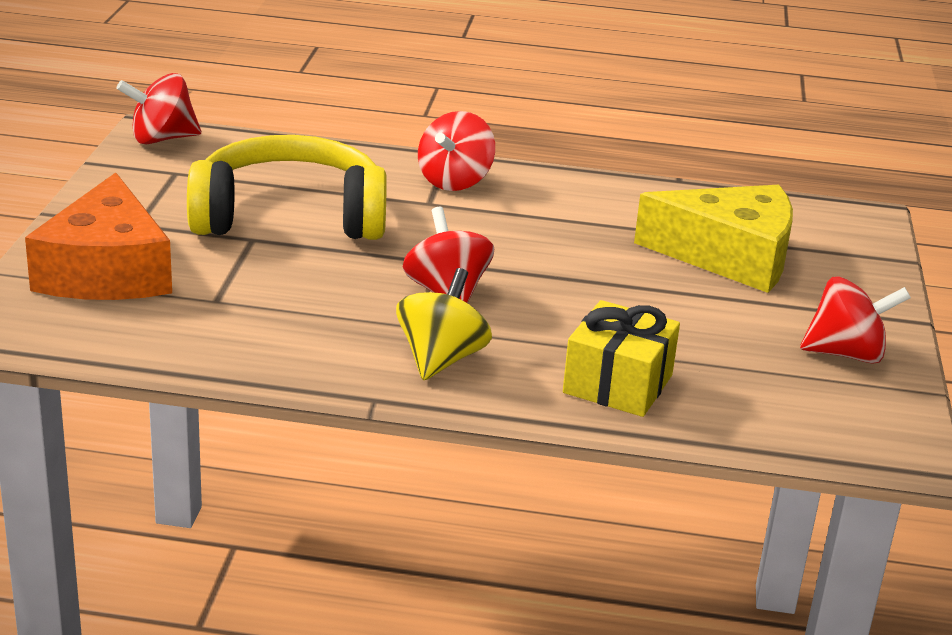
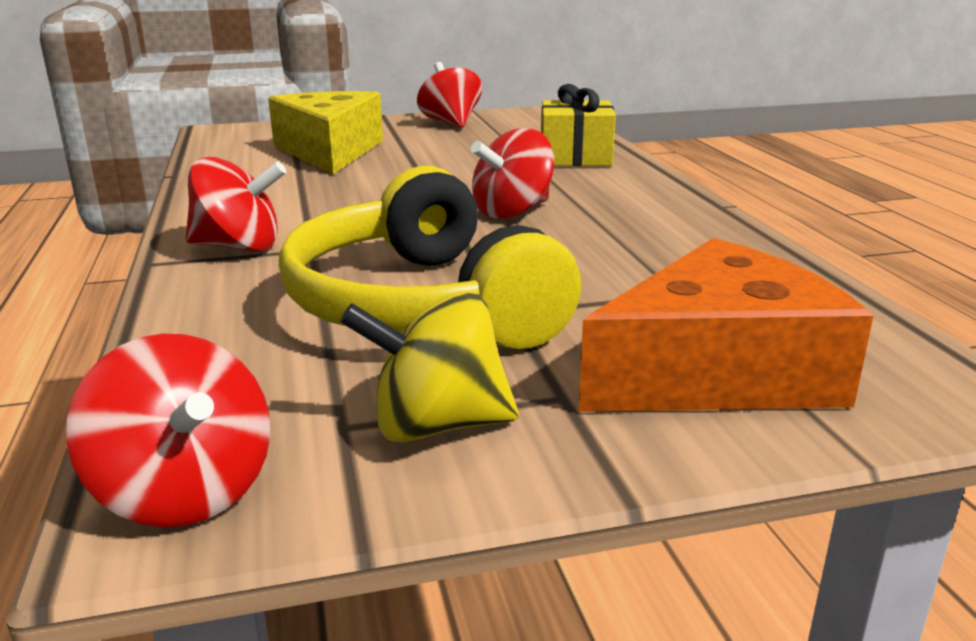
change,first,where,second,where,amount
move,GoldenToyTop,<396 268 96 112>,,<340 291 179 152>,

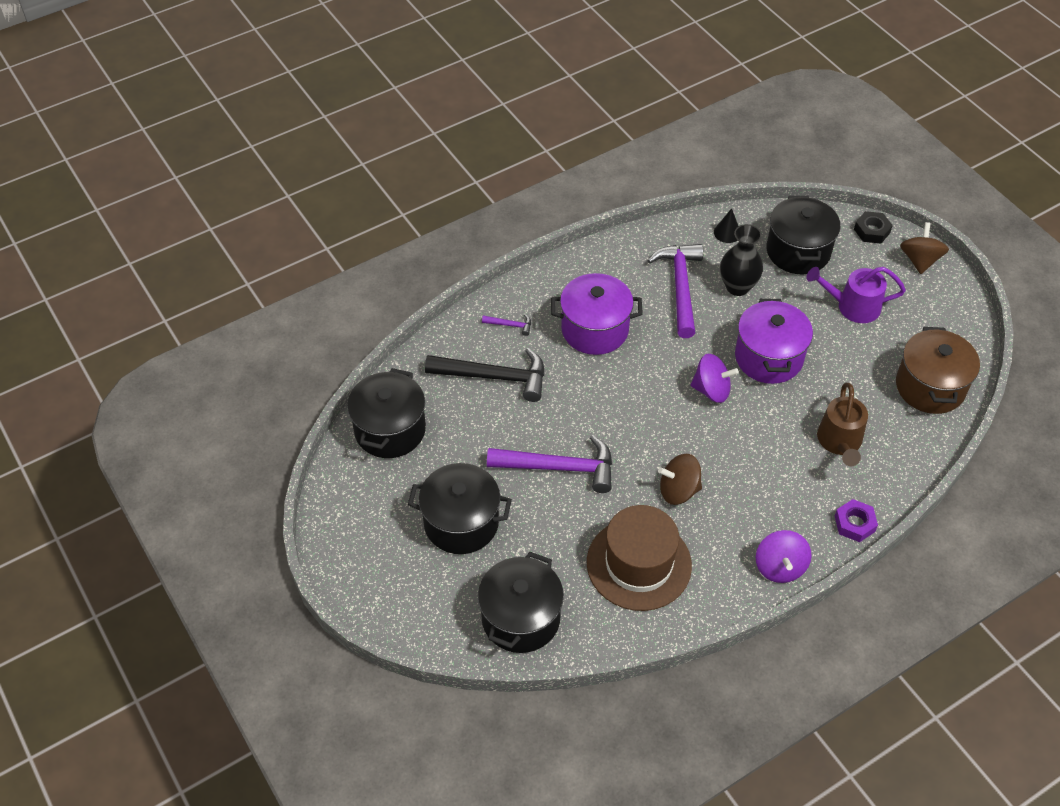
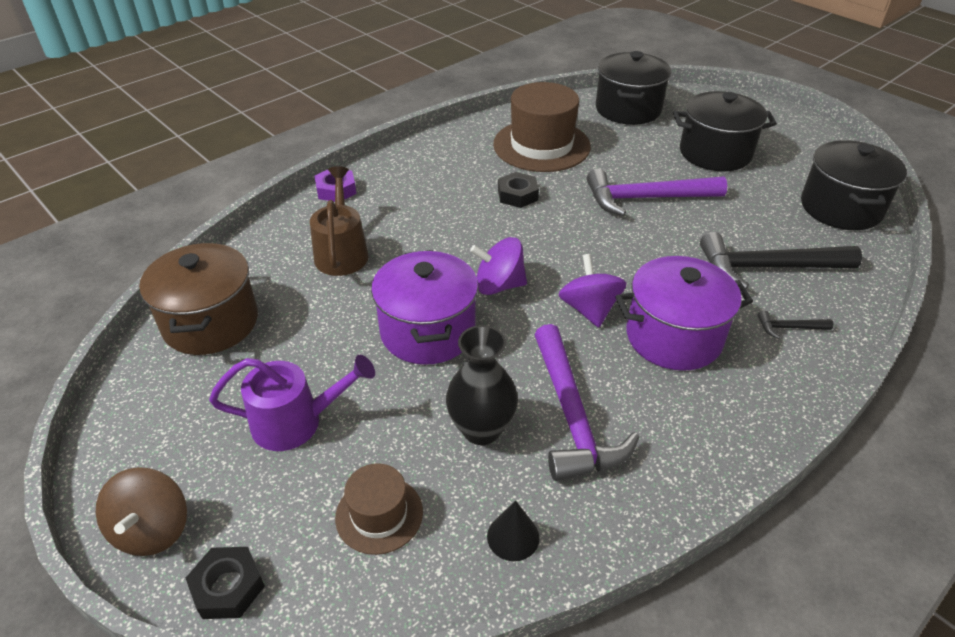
change,first,where,second,where,amount
move,PurpleToyTop,<756 530 55 53>,,<558 254 68 74>,
replace,BrownToyTop,<658 454 44 51>,BlackNut,<498 172 41 36>,
replace,BlackCookingPot,<766 196 75 78>,BrownTallHat,<335 463 88 92>,
recolor,PurpleCarpenter'sHammer,<482 314 49 22>,BlackCarpenter'sHammer,<757 310 77 29>,

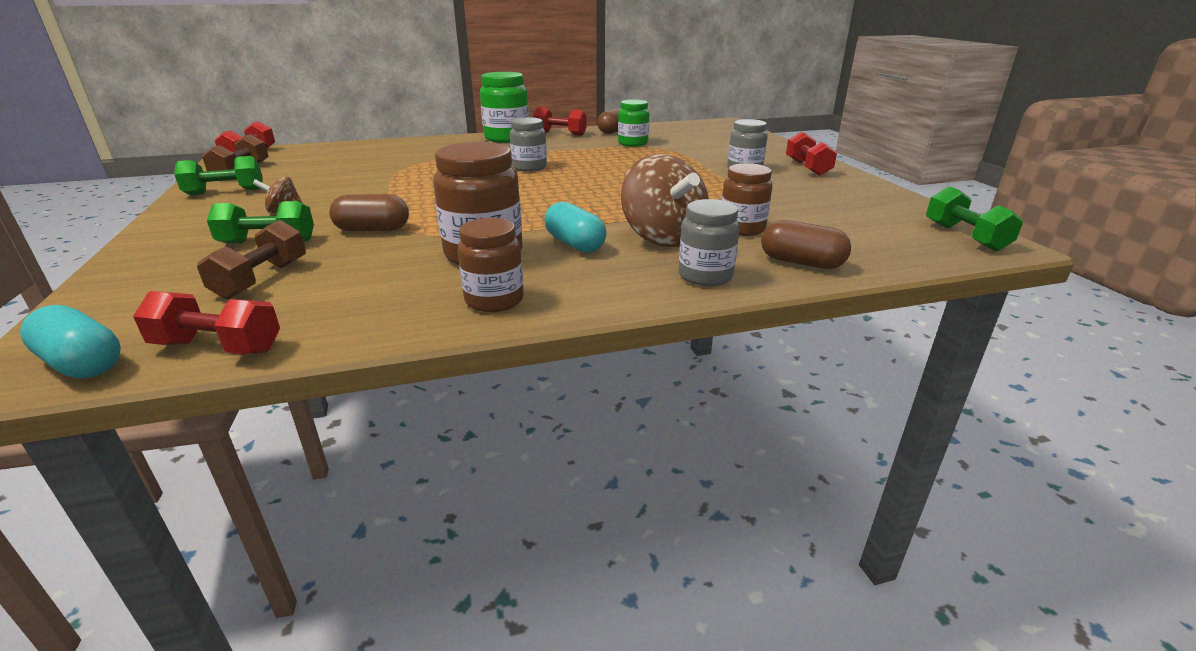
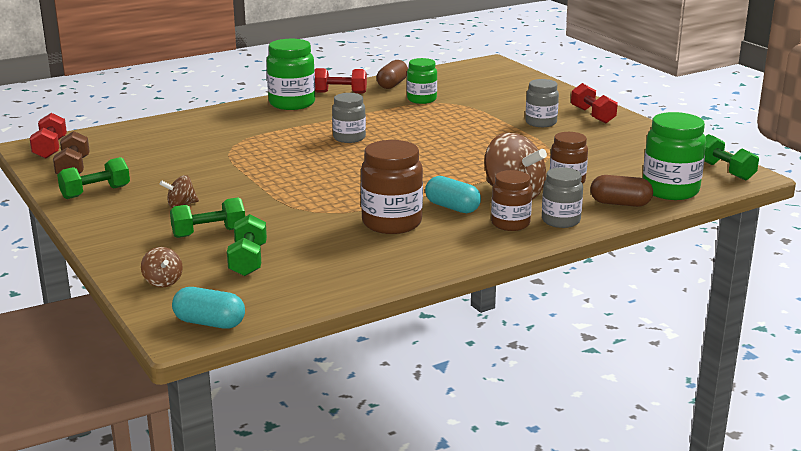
change,first,where,second,where,amount
delete,ScarletFreeWeight,<133 291 147 63>,,,
delete,BrownCapsule,<329 194 80 37>,,,
insert,,,BrownToyTop,<141 247 42 41>,
insert,,,GreenJamJar,<643 112 63 88>,
move,BrownJamJar,<458 218 66 94>,,<491 170 41 61>,
recolor,BrownFreeWeight,<197 220 109 80>,GreenFreeWeight,<227 214 40 62>,

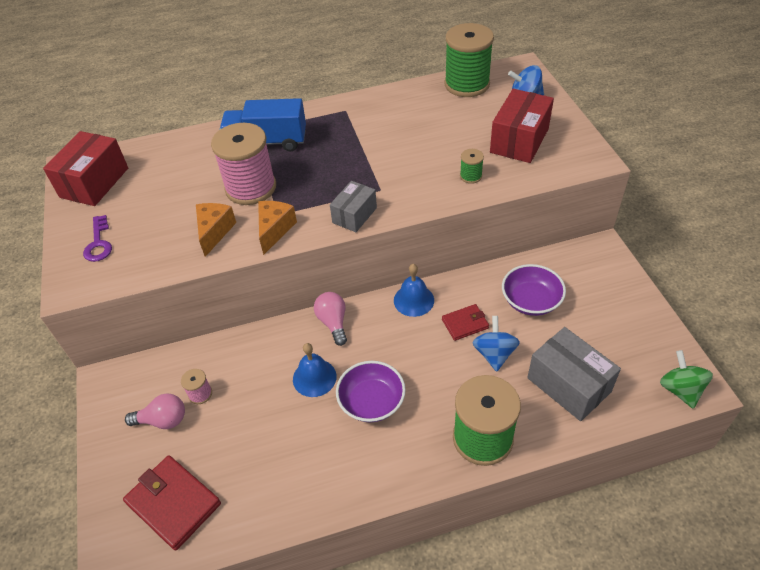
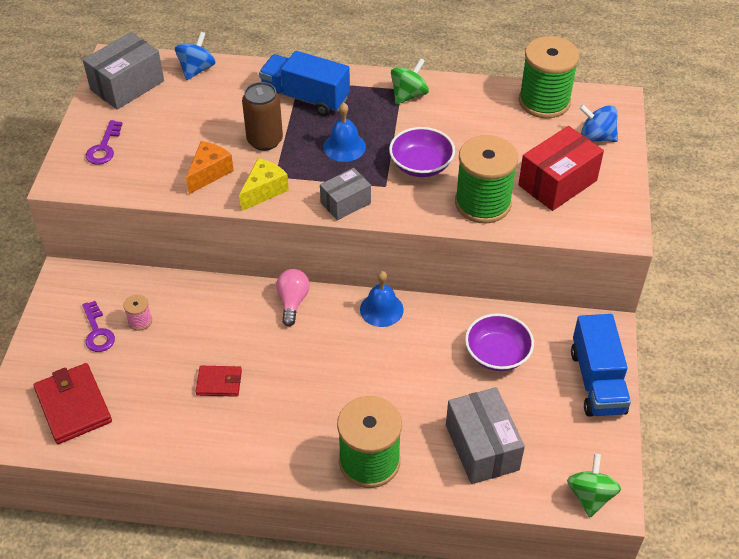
change,first,where,second,where,amount
insert,,,GreenToyTop,<391 58 38 47>,
insert,,,CobaltToyTruck,<571 314 60 103>,
move,CobaltHandBell,<293 343 44 54>,,<323 102 43 60>,
move,PurpleBowl,<336 361 70 61>,,<389 127 66 50>,
move,ScarletCardWallet,<442 304 47 37>,,<195 366 47 31>,
move,CobaltToyTop,<472 316 48 56>,,<175 32 41 48>,
replace,RosePinkBulb,<125 393 60 36>,PurpleDoorKey,<82 301 33 51>,
replace,RosePinkSpool,<211 123 65 82>,BrownTin,<242 82 41 69>,
recolor,ScarletParcel,<43 131 85 75>,AshGreyParcel,<83 32 81 78>,
recolor,BrightOrangeCheese,<258 201 39 54>,GoldenCheese,<239 158 50 53>,
resize,GreenSpool,<460 149 24 35>,,<455 135 63 89>,x2.33

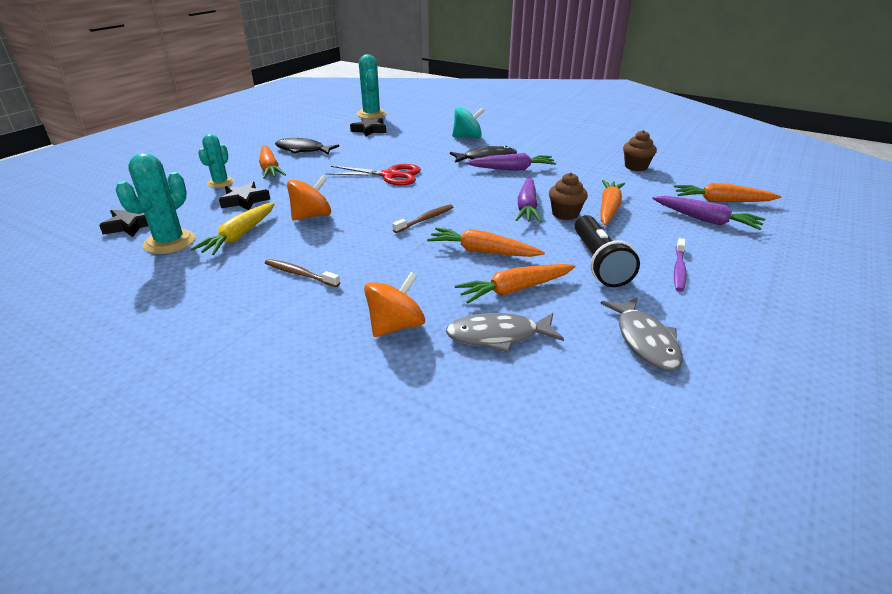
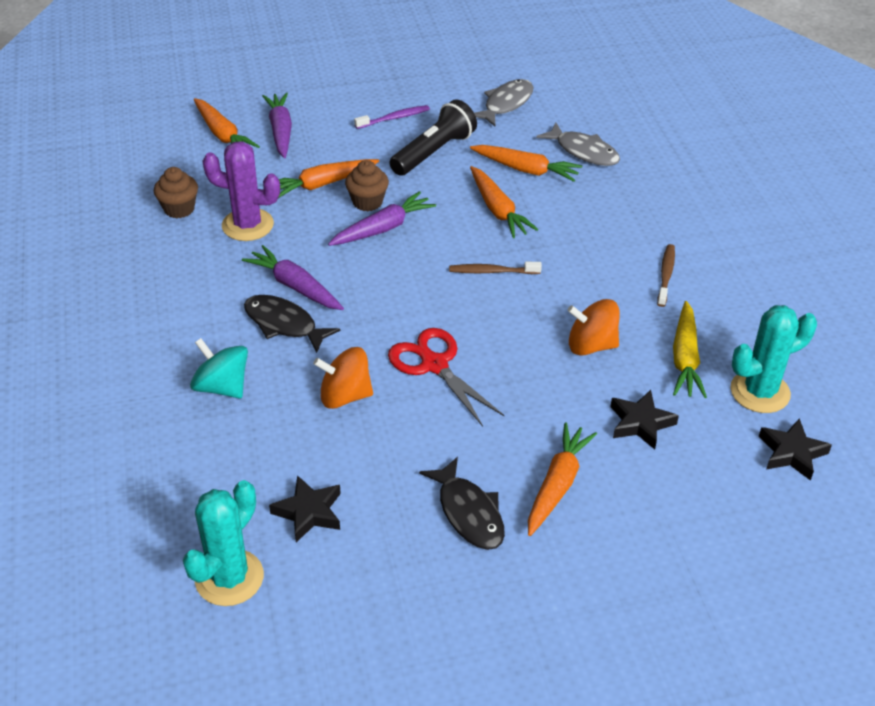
change,first,where,second,where,amount
delete,TealCactus,<198 134 36 54>,,,
insert,,,PurpleCactus,<202 141 78 100>,
move,BrightOrangeToyTop,<364 272 61 65>,,<313 347 60 62>,
rotate,GoldenToyCarrot,<191 202 84 53>,,<673 301 34 97>,120 degrees clockwise
rotate,BrownToothBrush,<265 259 75 28>,,<657 244 18 63>,150 degrees counterclockwise

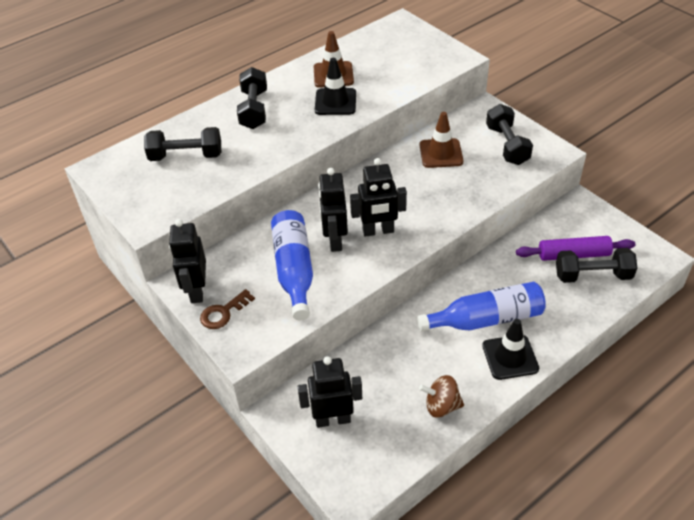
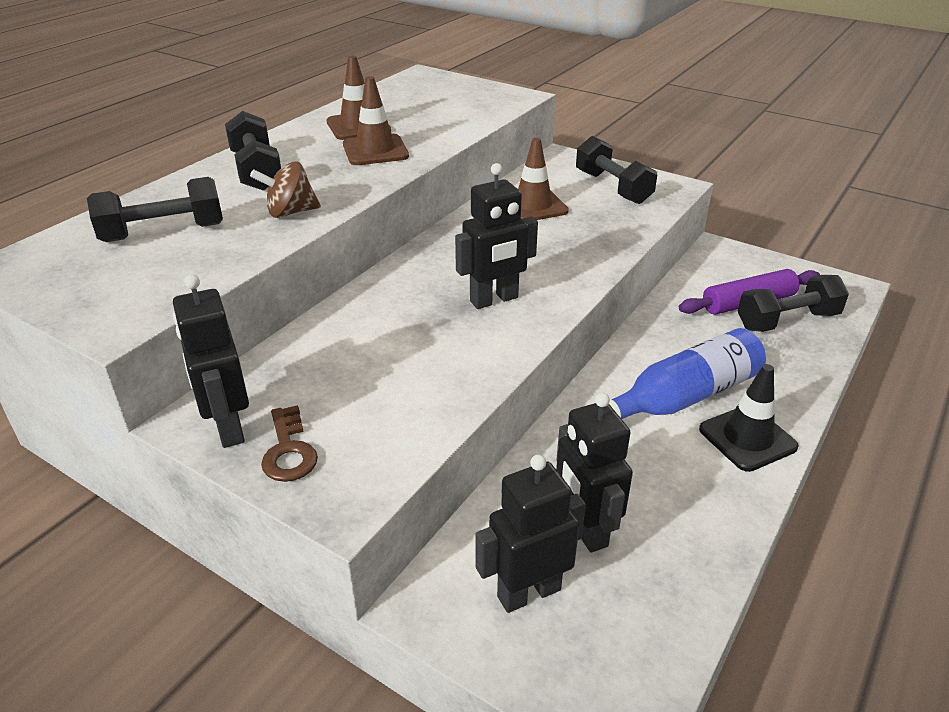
change,first,where,second,where,amount
delete,CobaltFlask,<271 210 42 110>,,,
move,BlackRobot,<318 168 30 84>,,<556 393 77 159>,
move,BrownToyTop,<419 375 45 43>,,<250 162 71 56>,
recolor,BlackRoadCone,<315 58 41 57>,BrownRoadCone,<343 76 66 89>,
rotate,BrownDoorKey,<200 289 55 40>,,<261 405 57 77>,45 degrees counterclockwise

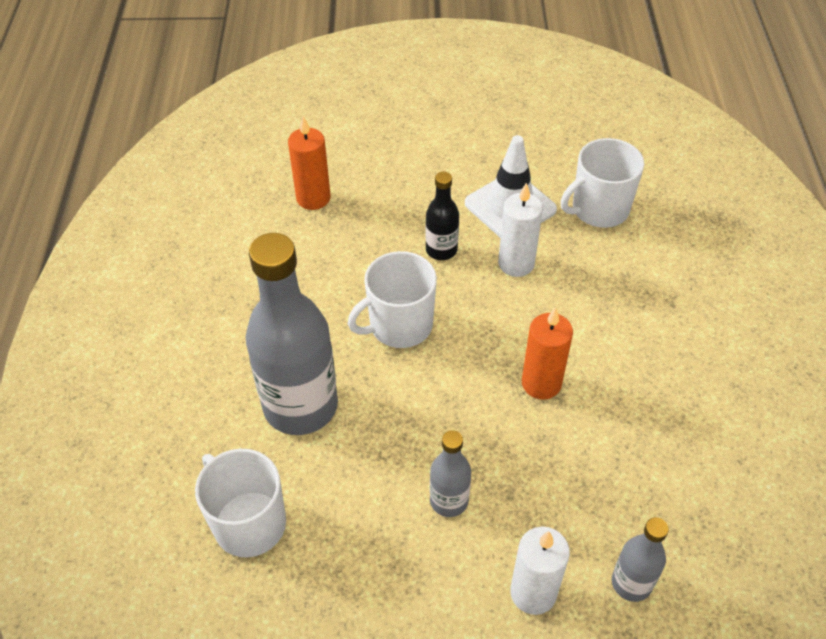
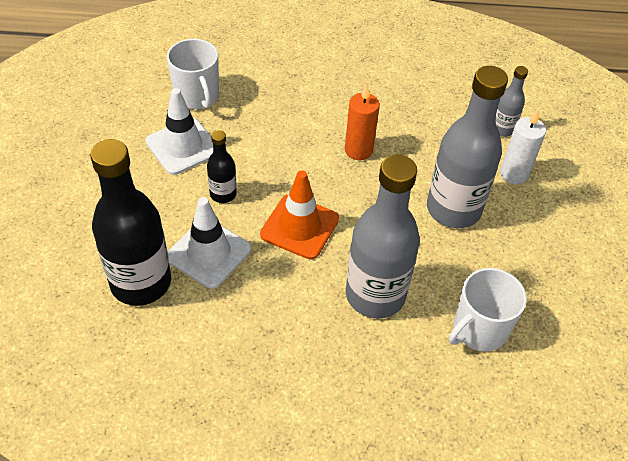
change,first,where,second,where,amount
delete,WhitePillarCandle,<498 183 45 94>,,,
insert,,,WhiteRoadCone,<168 197 83 92>,
replace,BrightOrangePillarCandle,<288 116 43 94>,BlackFlask,<90 139 81 167>,
replace,WhiteTeaMug,<348 251 89 97>,BrightOrangeRoadCone,<260 170 79 89>,
resize,AshGreyFlask,<430 430 41 87>,,<427 66 81 162>,x2.08

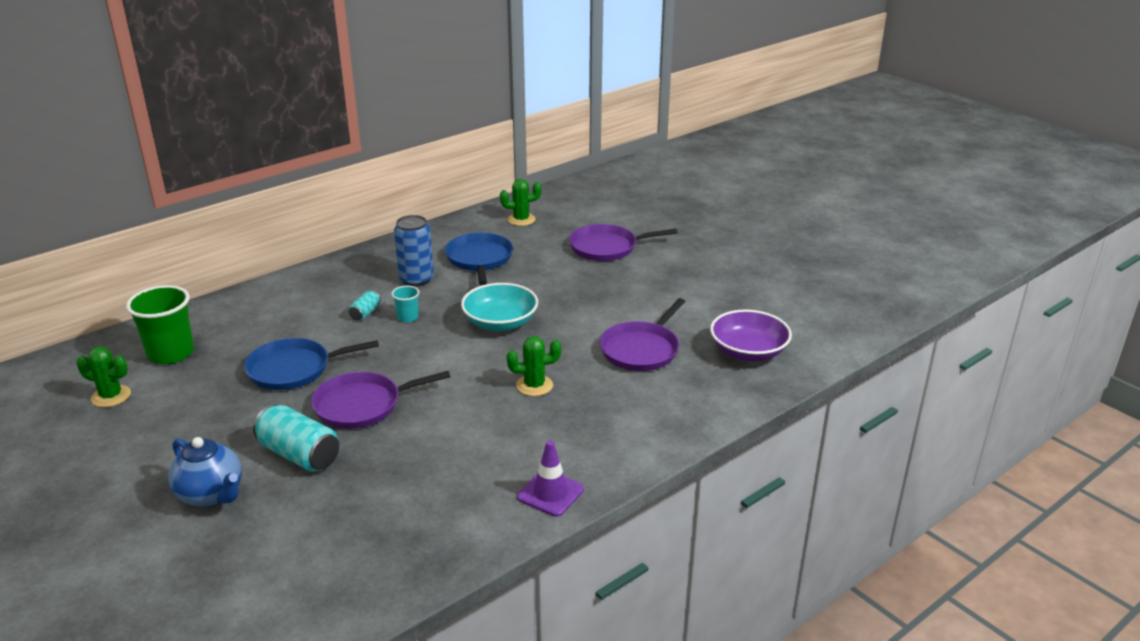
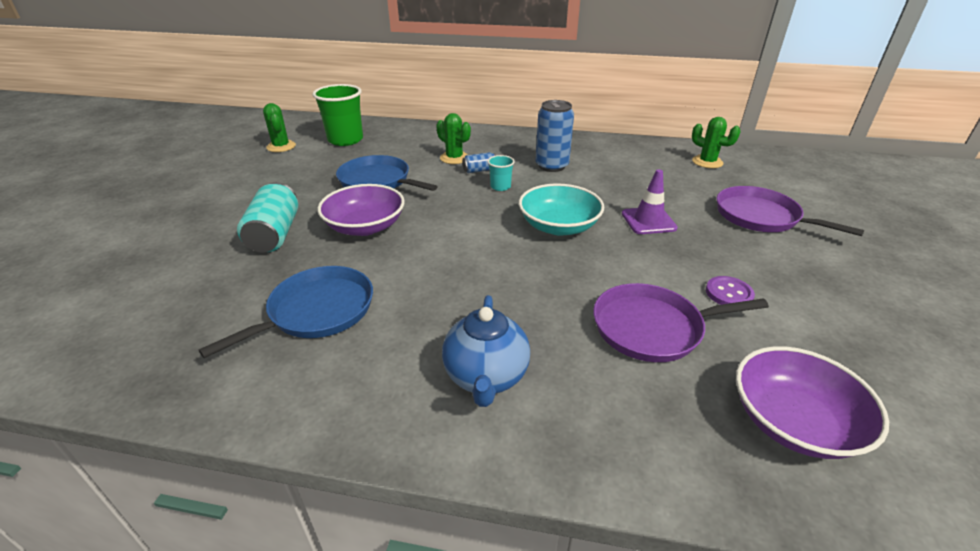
change,first,where,second,where,amount
insert,,,PurpleSewingButton,<706 276 49 29>,
move,CobaltTeaPot,<168 437 74 70>,,<442 295 88 112>,
move,CobaltSkillet,<445 233 68 52>,,<199 266 174 92>,
move,GreenCactus,<506 336 55 60>,,<436 113 35 51>,
move,PurpleRoadCone,<517 440 67 77>,,<622 169 56 65>,
replace,PurpleSkillet,<311 371 139 58>,PurpleBowl,<317 184 88 52>,
recolor,TealTin,<349 290 32 31>,CobaltTin,<462 152 34 21>,

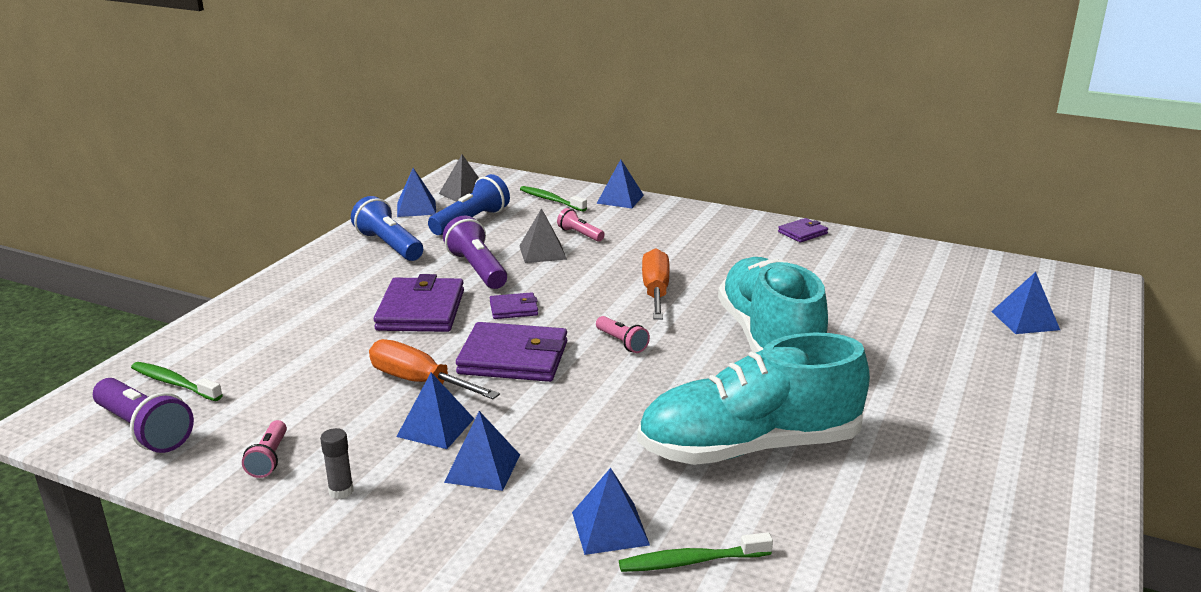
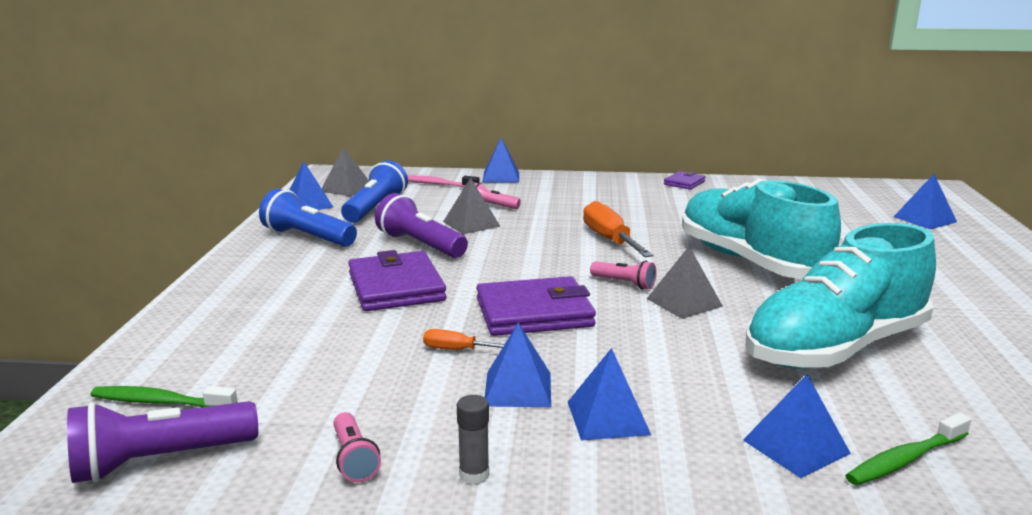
change,first,where,second,where,amount
delete,PurpleCardWallet,<490 292 48 27>,,,
insert,,,AshGreyPyramidShape,<647 246 76 73>,
recolor,GreenToothBrush,<520 186 67 26>,RosePinkToothBrush,<407 175 73 13>,
rotate,PurplePocketTorch,<93 378 101 75>,,<67 401 191 82>,135 degrees clockwise
resize,BrightOrangeHandScrewdriver,<369 339 131 60>,,<423 329 81 21>,x0.52

